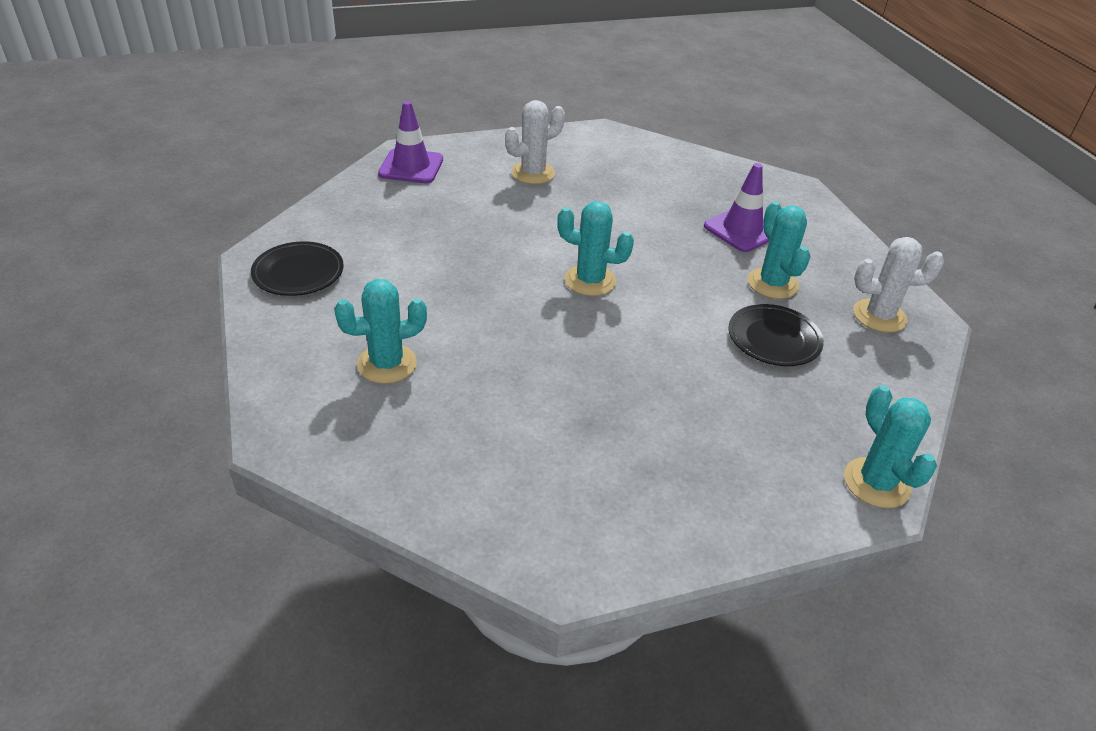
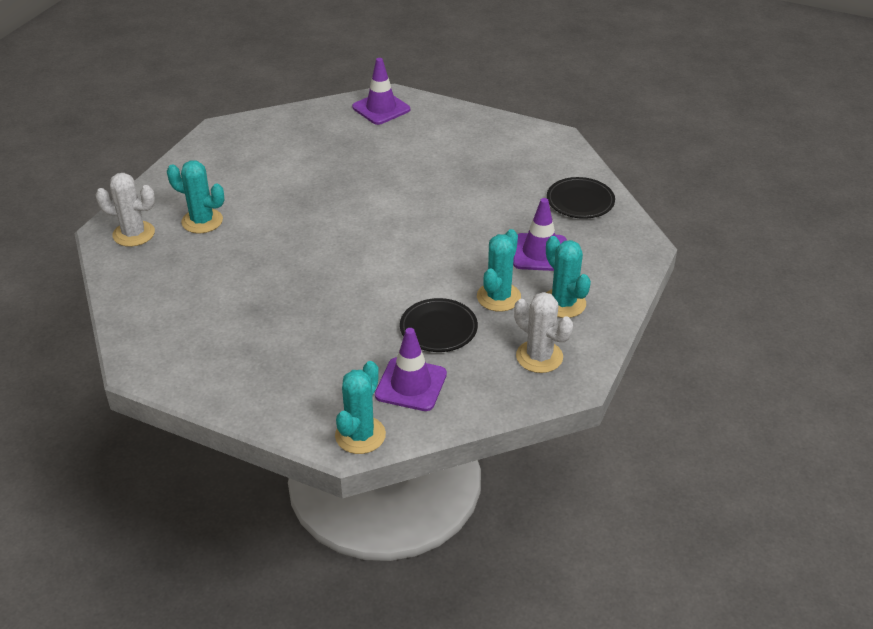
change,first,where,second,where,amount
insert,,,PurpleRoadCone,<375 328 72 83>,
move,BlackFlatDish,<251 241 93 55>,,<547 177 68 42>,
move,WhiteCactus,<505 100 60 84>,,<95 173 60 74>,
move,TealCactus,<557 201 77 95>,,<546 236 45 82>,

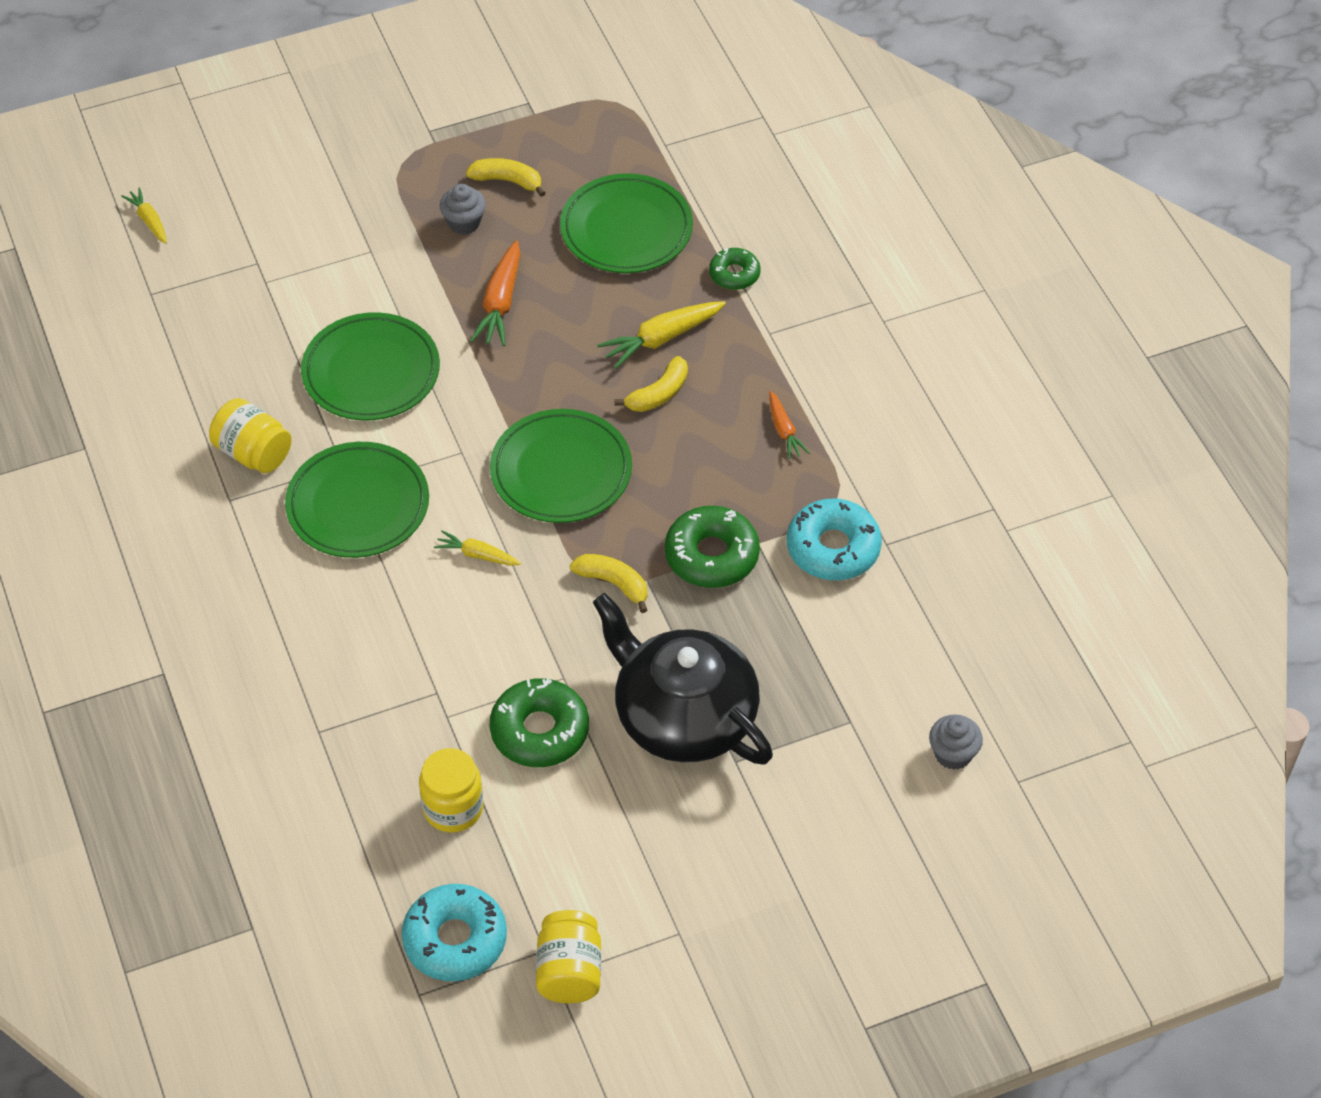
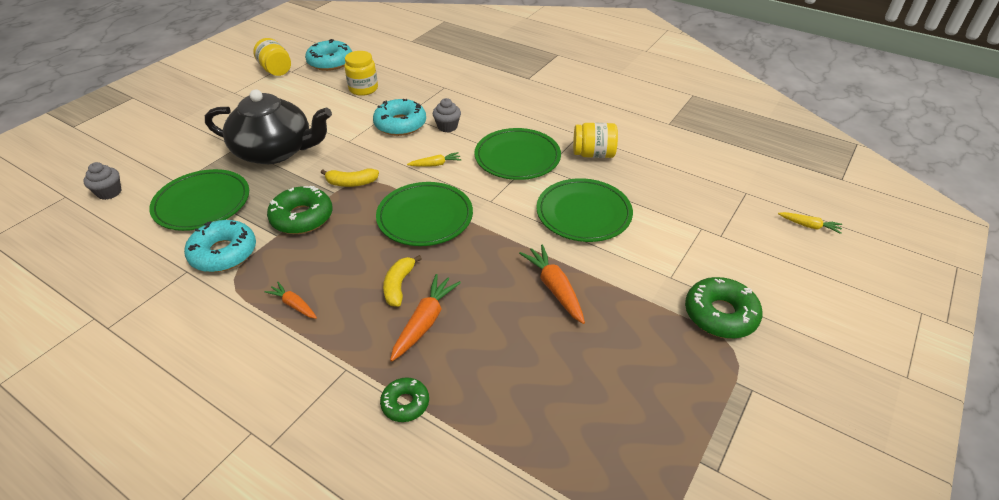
change,first,where,second,where,amount
delete,GoldenBananaFruit,<466 158 79 39>,,,
insert,,,TealGlazedDonut,<373 99 53 37>,
move,AshGreyFairyCake,<440 184 46 51>,,<433 98 28 34>,
move,GreenGlazedDonut,<490 678 99 89>,,<685 277 77 62>,
move,GreenFlatDish,<560 173 133 100>,,<149 169 100 62>,
recolor,GoldenToyCarrot,<597 301 129 68>,BrightOrangeToyCarrot,<390 274 71 87>,

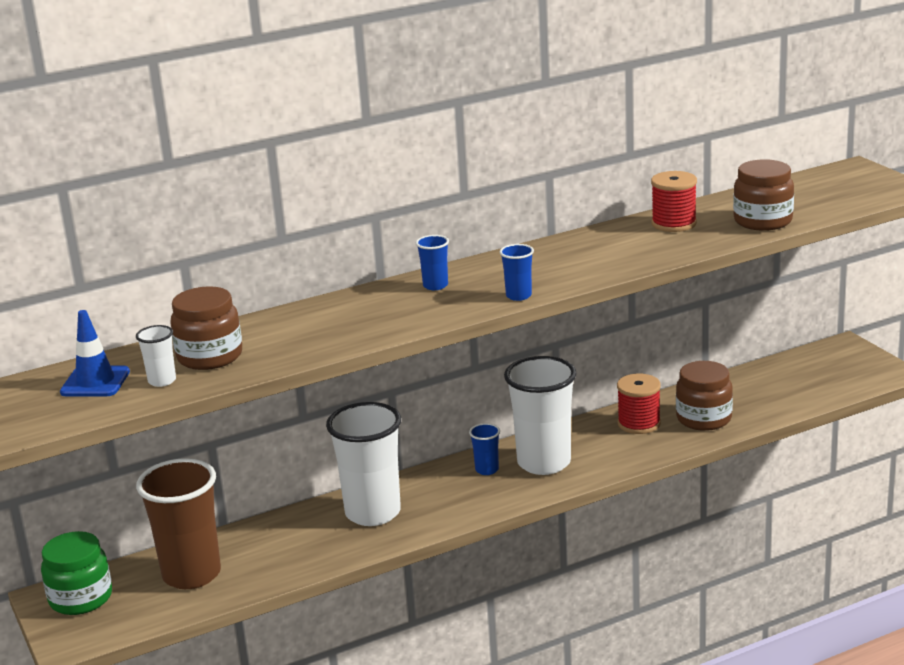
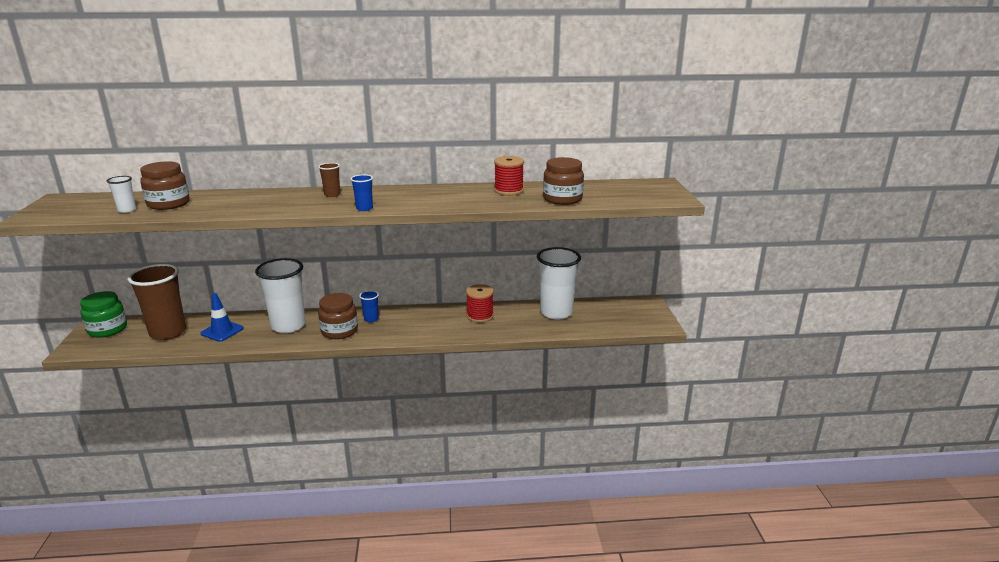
change,first,where,second,where,amount
move,CobaltRoadCone,<60 310 70 86>,,<201 293 43 49>,
move,WhiteBeaker,<504 356 73 119>,,<537 247 44 73>,
move,BrownJamJar,<676 361 57 70>,,<318 293 40 46>,
recolor,CobaltBeaker,<416 235 33 55>,BrownBeaker,<318 163 22 34>,

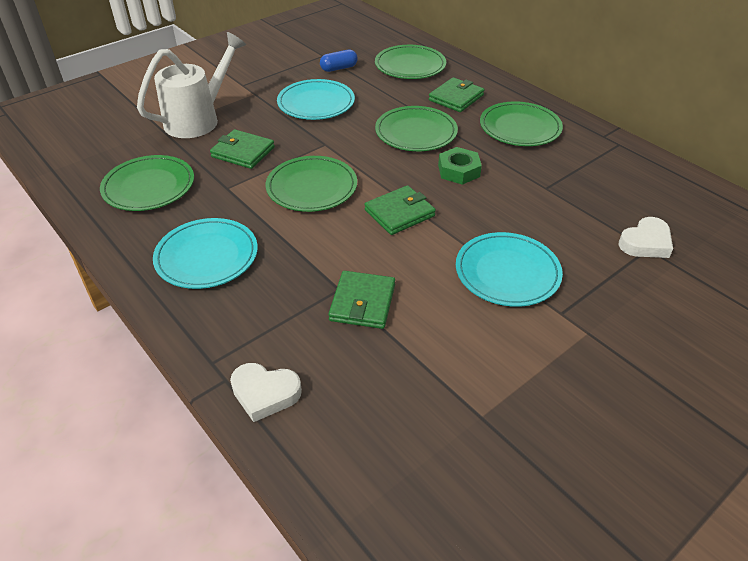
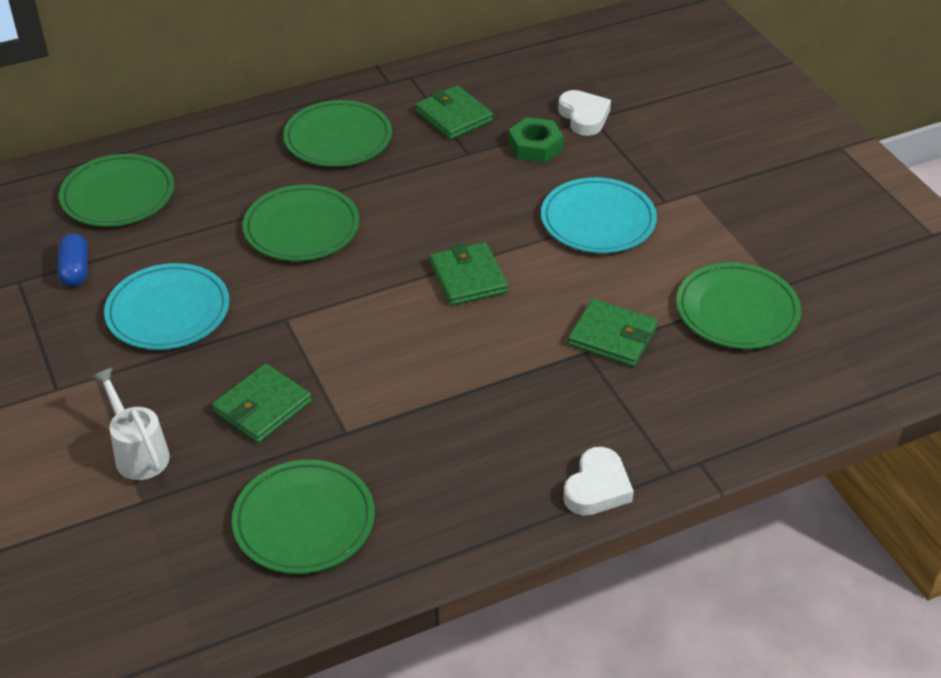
change,first,where,second,where,amount
delete,TealFlatDish,<153 218 105 71>,,,
move,WhiteLoveHeart,<230 363 72 59>,,<563 447 71 69>,
move,GreenFlatDish,<266 156 91 56>,,<676 263 125 86>,
move,GreenCardWallet,<429 77 55 35>,,<415 85 78 55>,
move,GreenNut,<438 147 44 38>,,<508 117 56 46>,
resize,WhiteWateringPot,<137 32 109 106>,,<92 368 78 112>,x0.59

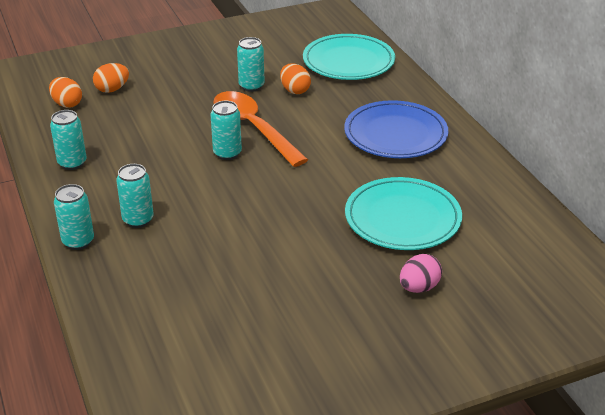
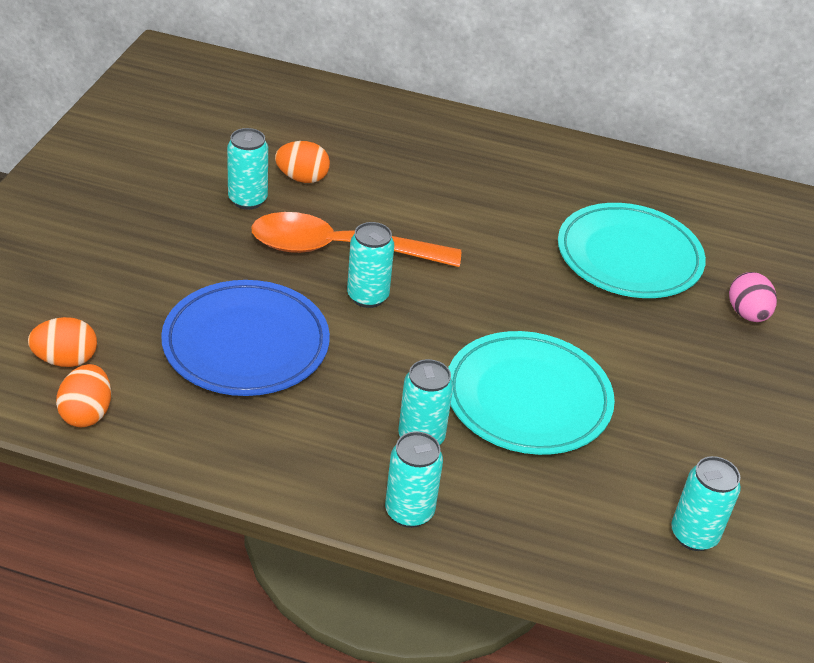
change,first,where,second,where,amount
move,TealTin,<50 110 37 60>,,<671 456 70 95>,
move,BrightOrangeEgg,<93 63 36 30>,,<56 364 55 63>,
move,TealFlatDish,<303 34 92 46>,,<448 331 167 124>,
move,CobaltFlatDish,<344 100 104 58>,,<161 280 169 116>,

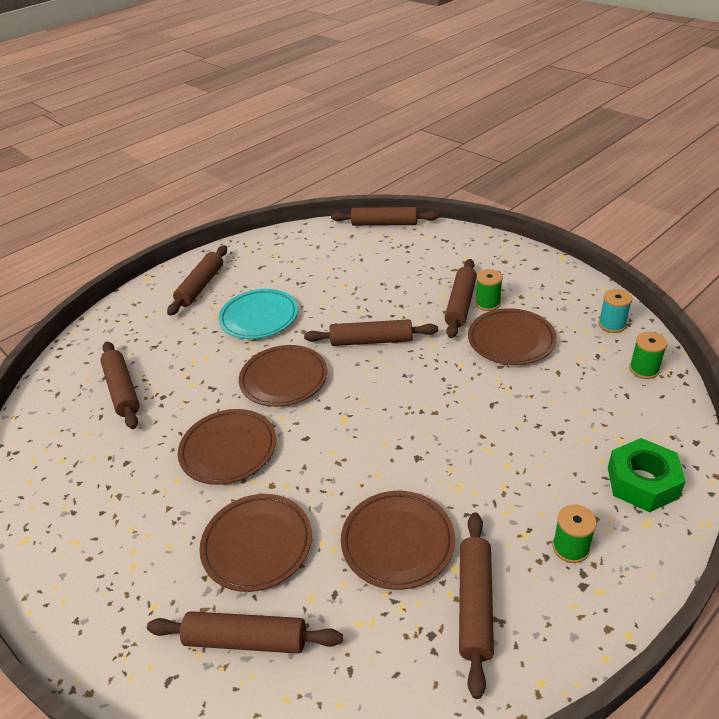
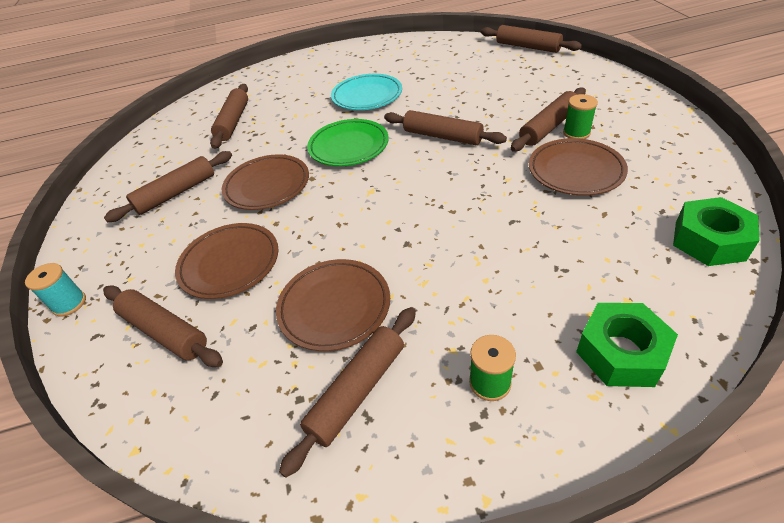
change,first,where,second,where,amount
move,BrownRollingPin,<167 245 60 71>,,<104 151 128 71>,
move,TealSpool,<599 289 33 44>,,<25 263 61 54>,
replace,GreenSpool,<629 332 39 47>,GreenNut,<673 197 86 69>,
recolor,BrownFlatDish,<239 345 88 62>,GreenFlatDish,<307 119 82 47>,

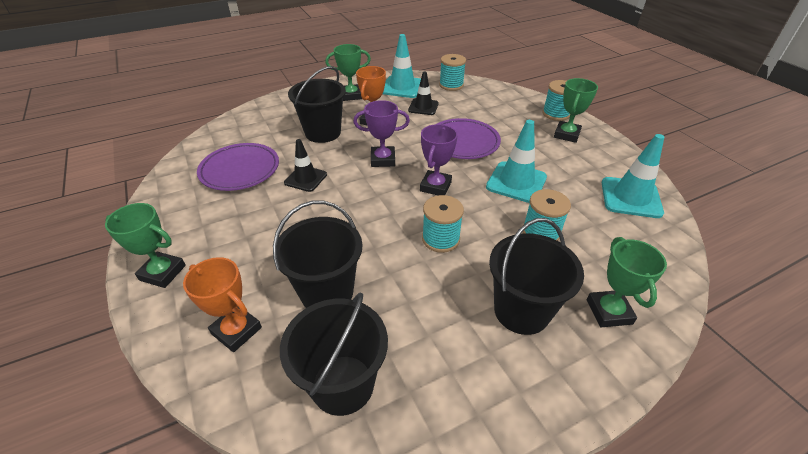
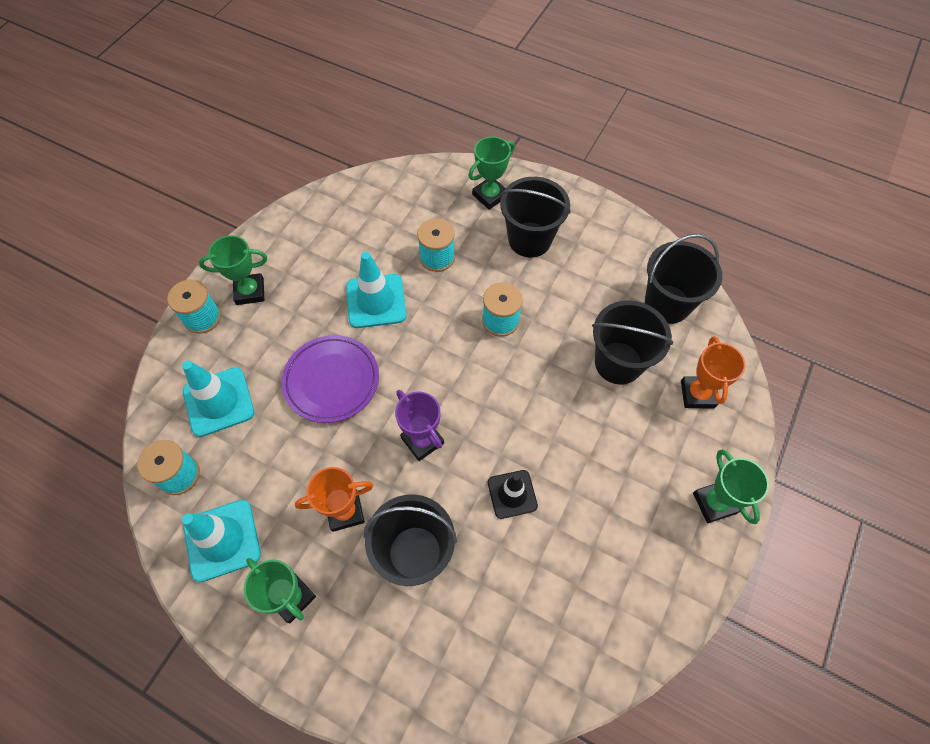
change,first,where,second,where,amount
delete,PurpleFlatDish,<197 143 82 48>,,,
delete,BlackRoadCone,<408 71 31 44>,,,
delete,PurplePrizeCup,<420 124 38 71>,,,
move,TealRoadCone,<602 134 62 84>,,<182 361 72 76>,

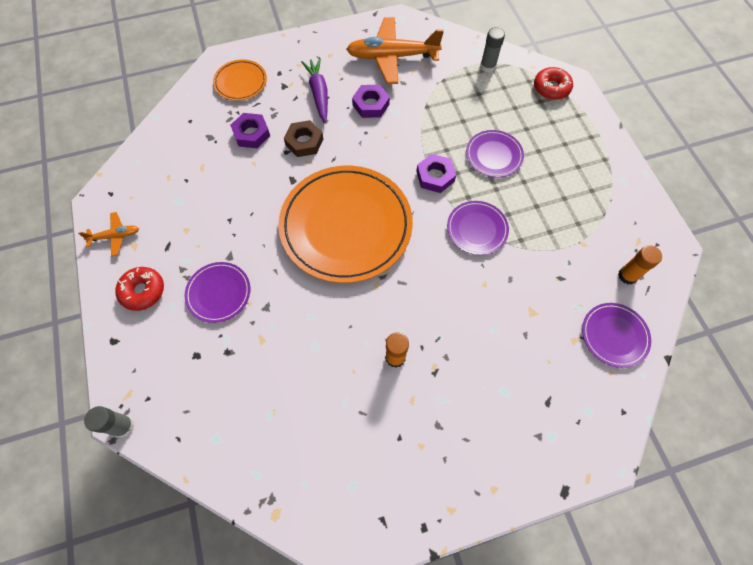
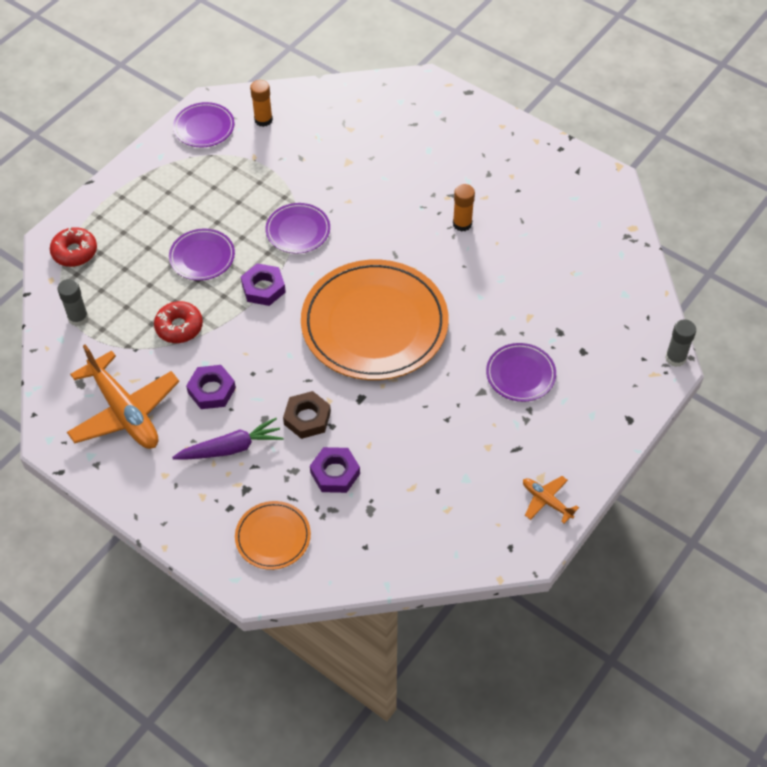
change,first,where,second,where,amount
move,ScarletGlazedDonut,<115 267 49 44>,,<154 301 49 42>,
move,PurpleFlatDish,<582 303 69 65>,,<173 102 62 45>,
rotate,PurpleToyCarrot,<301 58 27 65>,,<172 418 111 42>,150 degrees counterclockwise

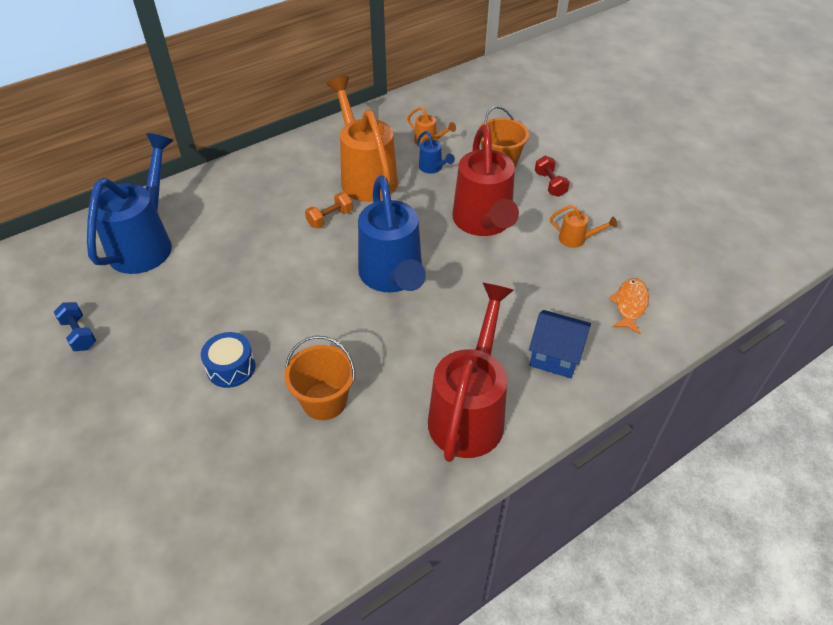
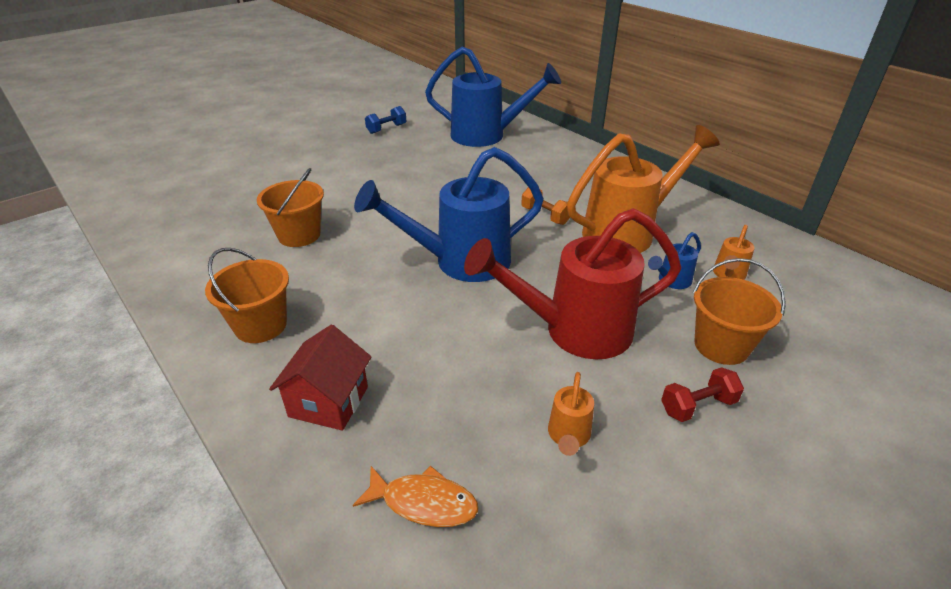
change,first,where,second,where,amount
delete,CobaltSnareDrum,<201 332 55 56>,,,
replace,ScarletWateringPot,<428 283 86 179>,BrightOrangeSandBucket,<205 248 84 95>,
recolor,CobaltHouse,<529 310 62 68>,ScarletHouse,<269 325 102 106>,

